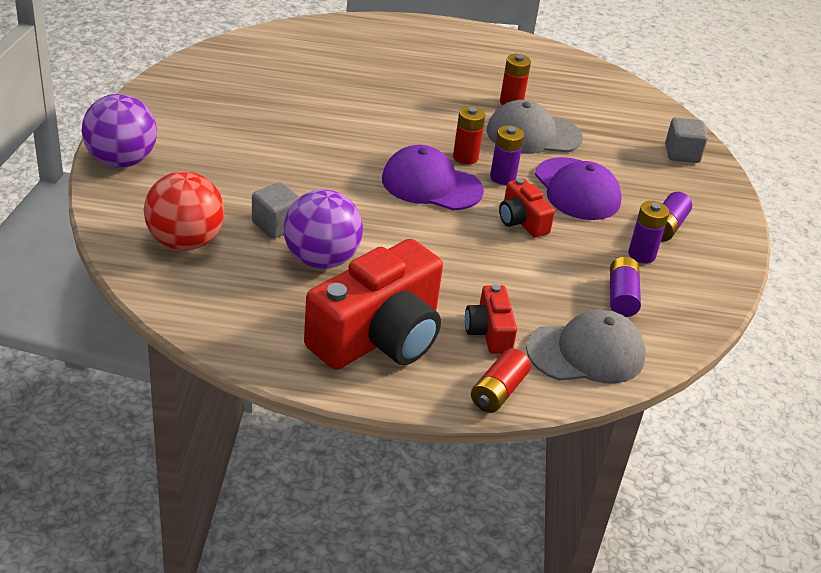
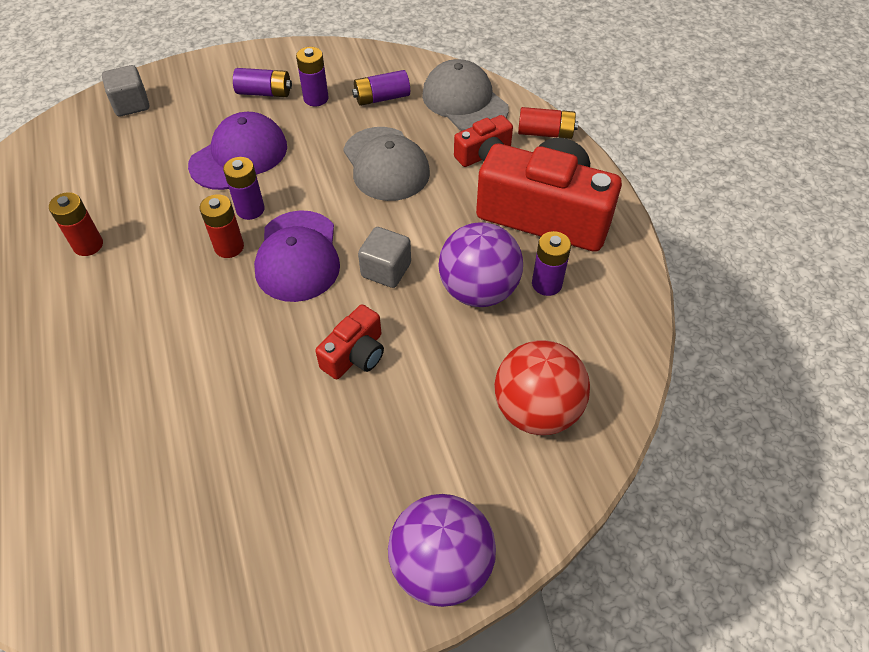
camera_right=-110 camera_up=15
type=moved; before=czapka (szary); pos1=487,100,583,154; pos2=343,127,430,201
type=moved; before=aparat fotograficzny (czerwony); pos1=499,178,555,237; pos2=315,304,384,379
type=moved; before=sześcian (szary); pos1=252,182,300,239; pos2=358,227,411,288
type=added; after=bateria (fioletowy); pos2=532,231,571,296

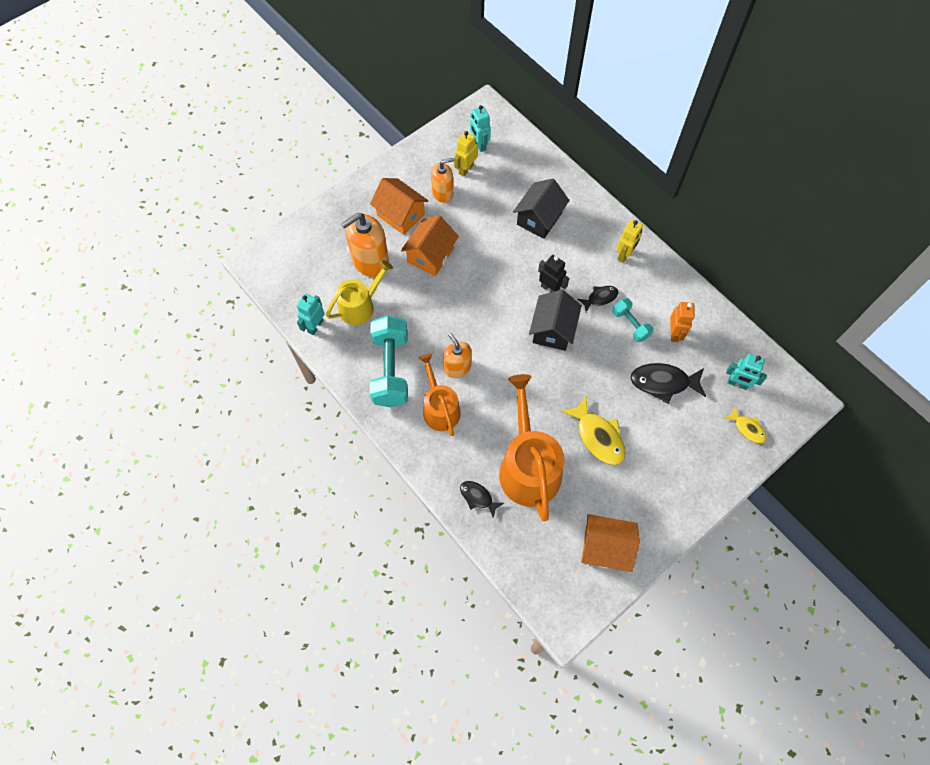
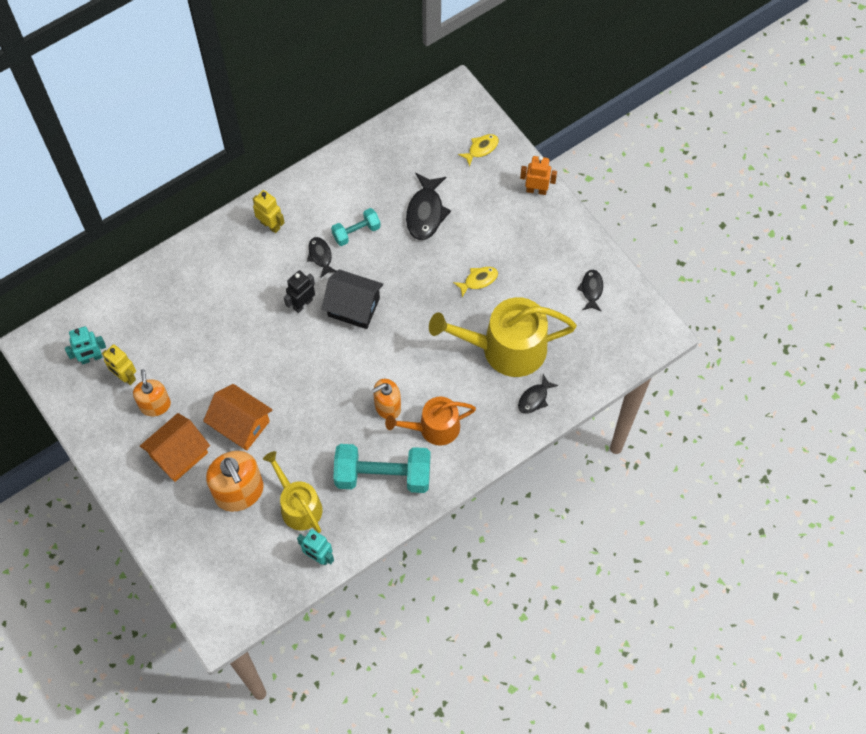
camera_right=-85 camera_up=0
type=removed; before=domek (czarny); pos1=513,179,570,239
type=moved; before=robot (pomarańczowy); pos1=670,302,695,342; pos2=520,156,557,195
type=removed; before=robot (turkusowy); pos1=726,354,767,390
type=recoloured; before=konewka (pomarańczowy); after=konewka (żółty); pos1=499,374,565,522; pos2=429,297,577,377
type=resized; before=ryba (żółty); pos1=561,395,625,465; pos2=453,267,498,297; scale=0.58
type=replaced; before=domek (pomarańczowy); after=ryba (czarny); pos1=581,514,640,572; pos2=577,270,603,311

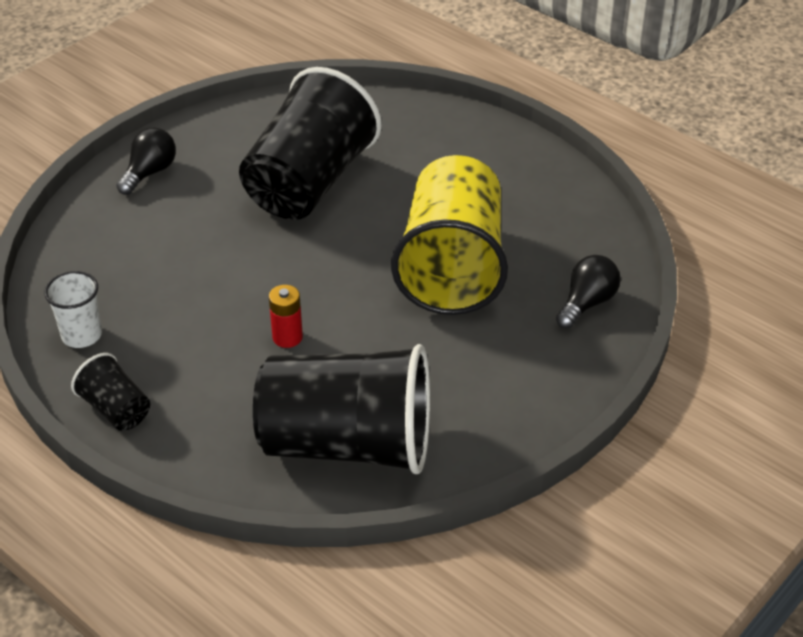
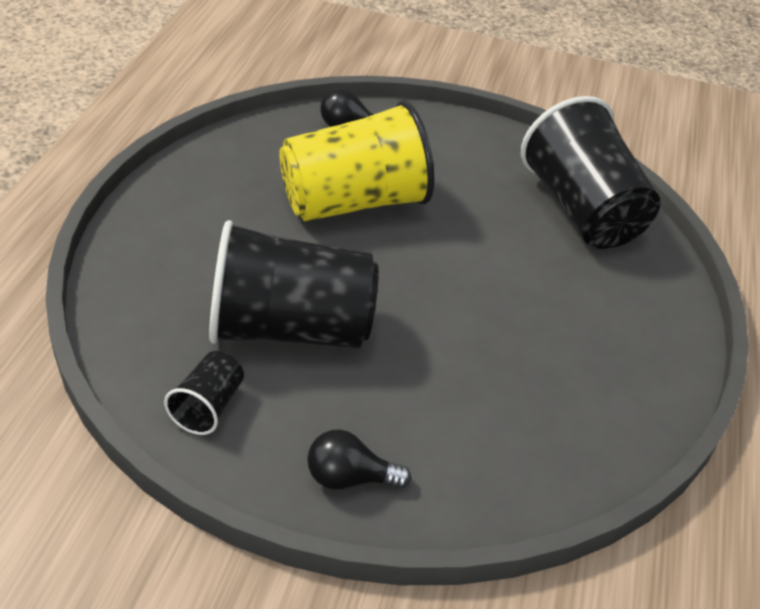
camera_right=-120 camera_up=0
type=removed; before=szklanka (biały); pos1=44,271,102,348
type=removed; before=bateria (czerwony); pos1=269,285,303,348
type=moved; before=szklanka (czarny); pos1=71,353,150,431; pos2=164,351,244,435

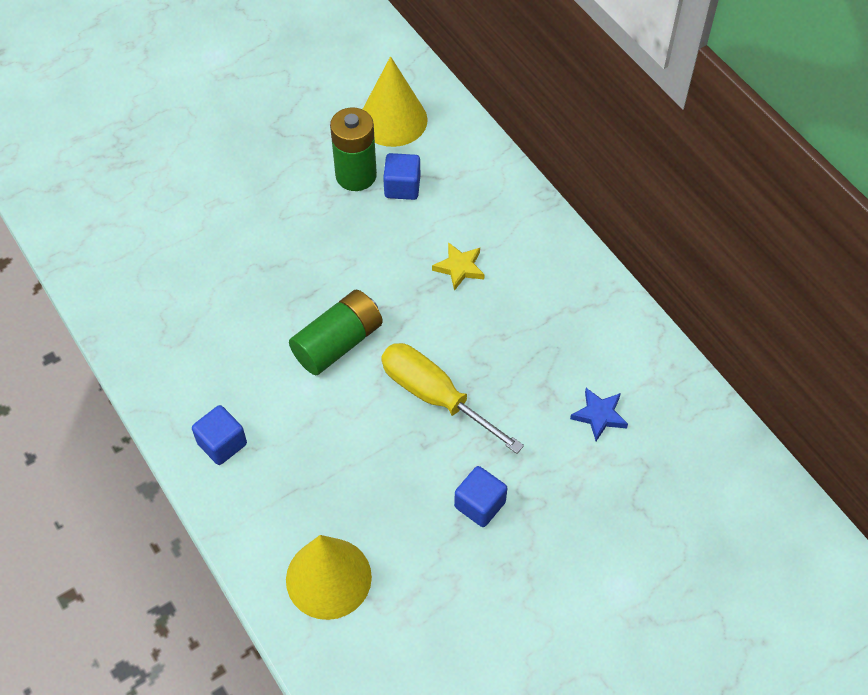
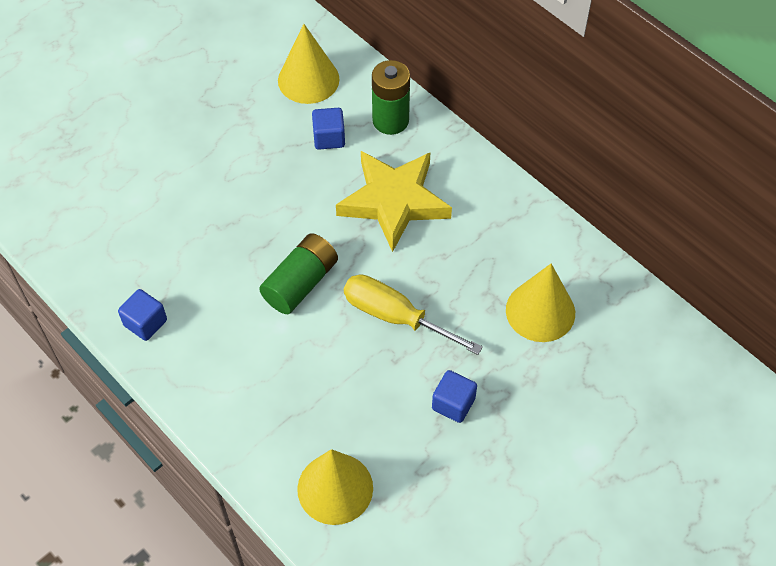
camera_right=-10 camera_up=0
type=moved; before=bateria (zielony); pos1=330,107,377,191; pos2=372,60,410,135
type=resized; before=gwiazda (żółty); pos1=432,242,485,291; pos2=336,151,452,252; scale=2.42
type=replaced; before=gwiazda (niebieski); after=stożek (żółty); pos1=570,388,628,441; pos2=506,264,575,342
type=moved; before=sześcian (niebieski); pos1=192,405,247,465; pos2=118,289,167,341

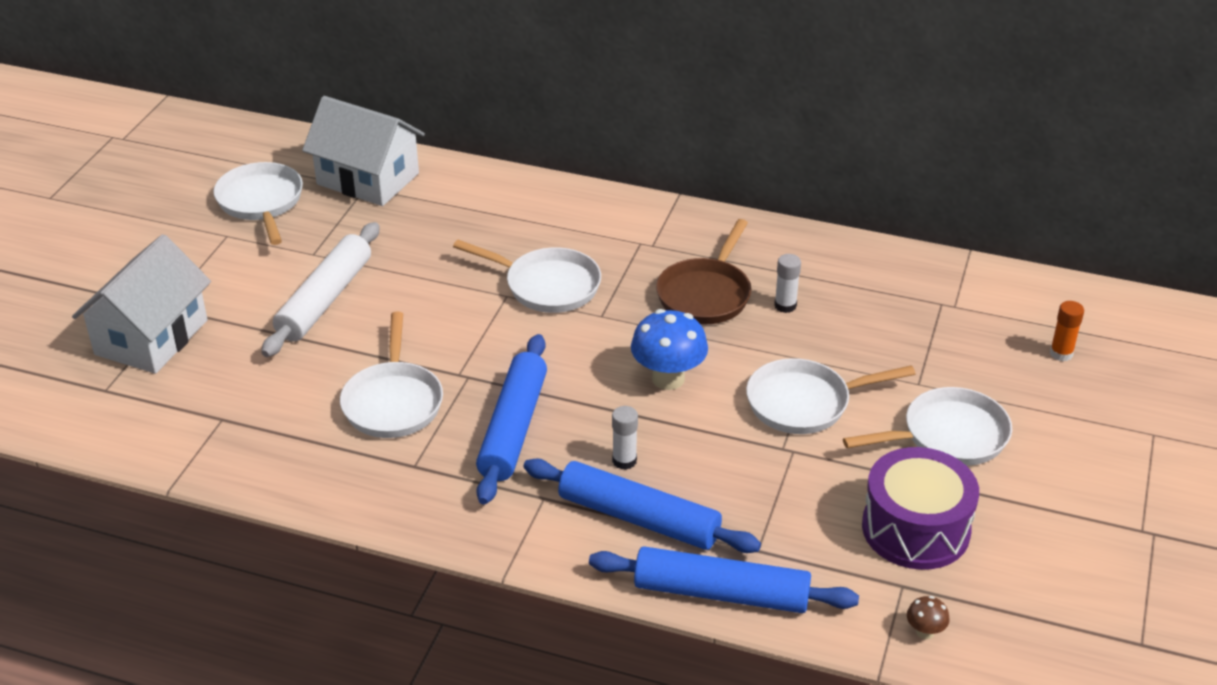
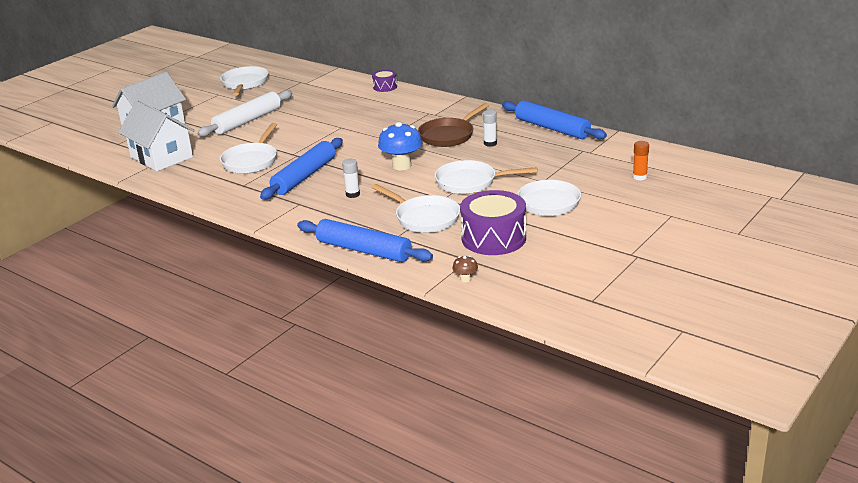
camera_right=20 camera_up=-10
type=moved; before=domek (biały); pos1=302,96,425,206; pos2=118,100,195,171
type=moved; before=patelnia (biały); pos1=453,240,601,313; pos2=372,184,460,233
type=moved; before=wałek do ciasta (niebieski); pos1=523,458,761,553; pos2=502,101,607,139
type=added; after=bęben (fioletowy); pos2=372,70,397,92

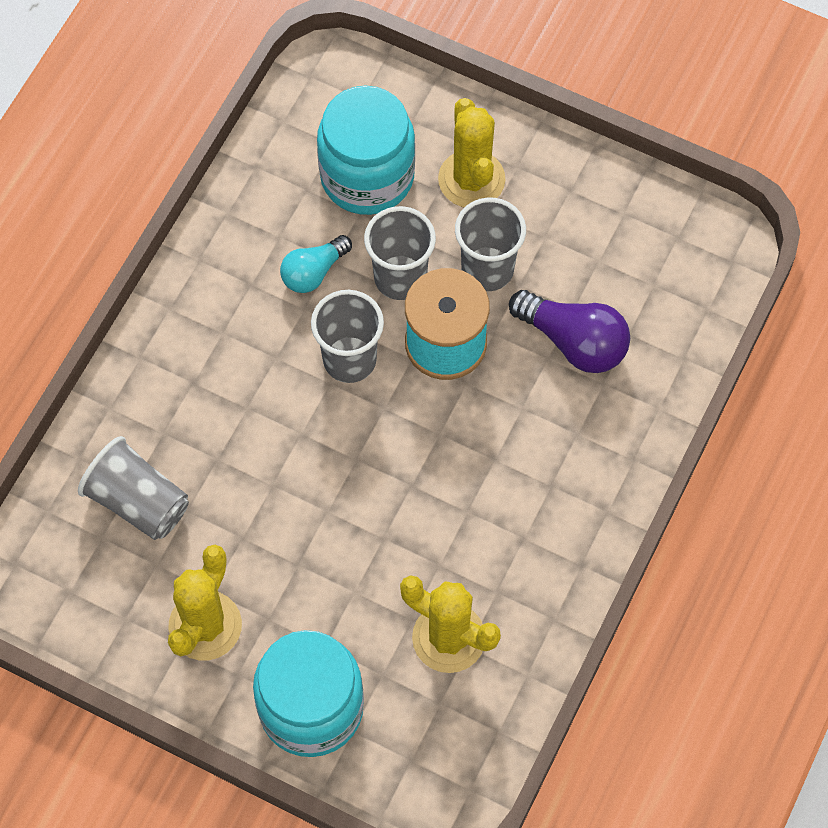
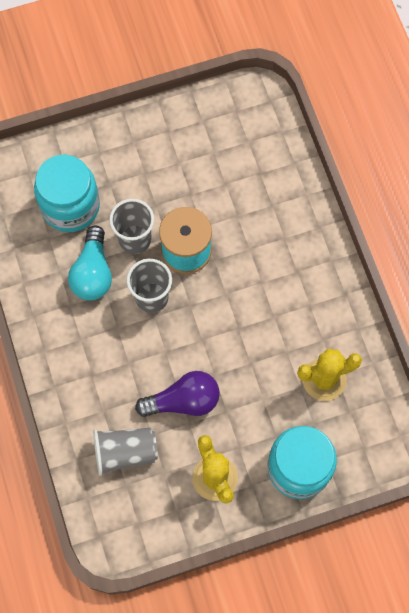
camera_right=-45 camera_up=5
type=removed; before=kaktus (żółty); pos1=438,98,506,207
type=removed; before=szklanka (szary); pos1=455,198,526,291
type=resized; before=żarówka (turkusowy); pos1=280,235,352,293; pos2=68,225,112,300; scale=1.54
type=moved; before=żarówka (fioletowy); pos1=509,290,630,373; pos2=135,371,220,417

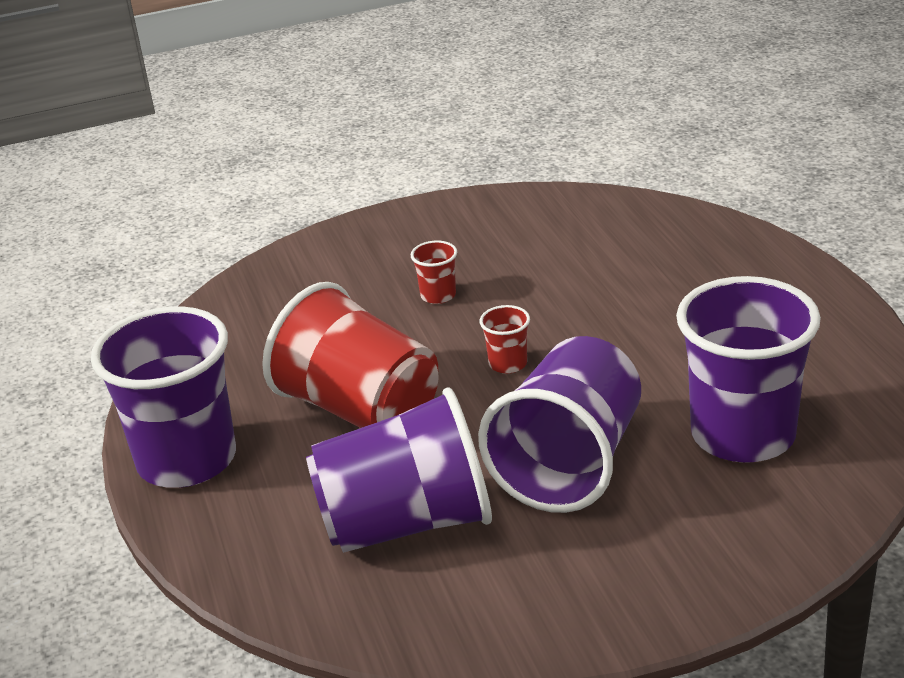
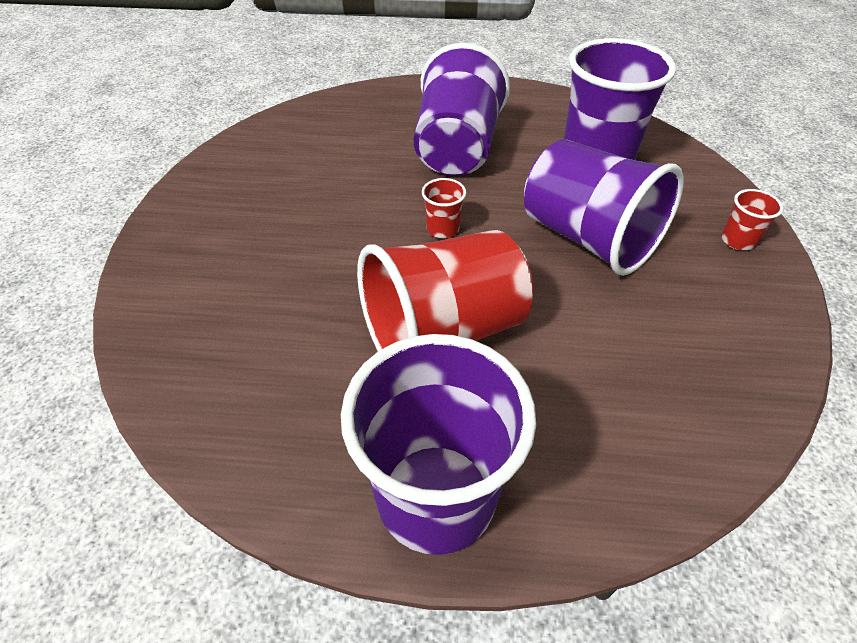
camera_right=-70 camera_up=15
type=moved; before=szklanka (czerwony); pos1=411,241,457,304; pos2=721,189,783,250
type=moved; before=szklanka (fioletowy); pos1=306,388,492,553; pos2=414,43,510,176

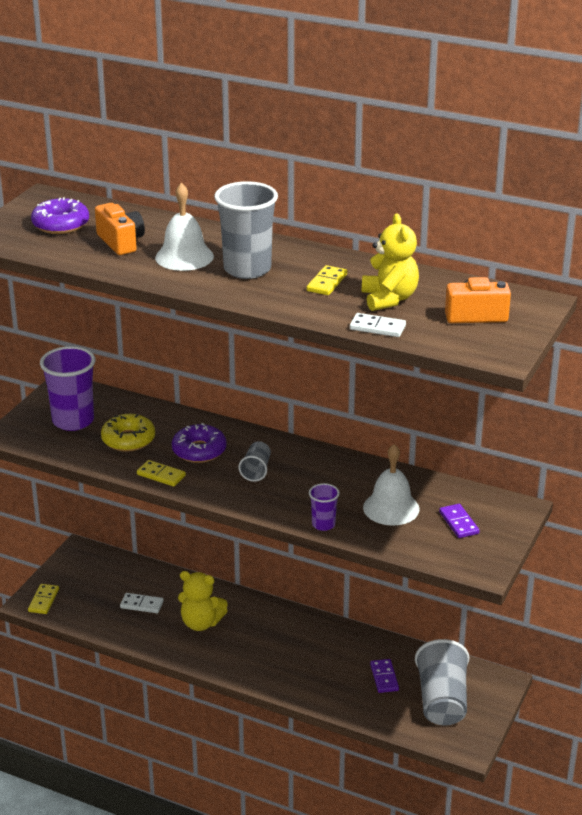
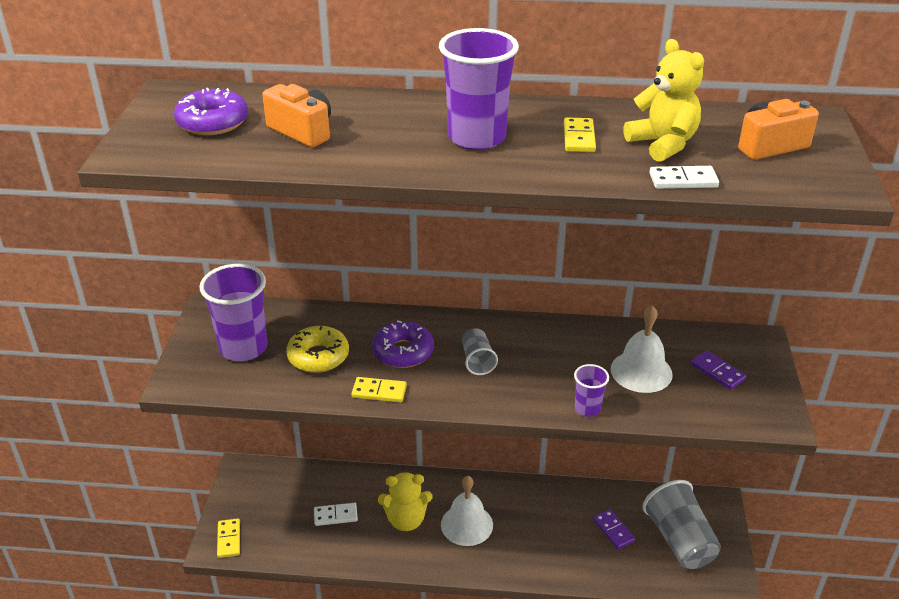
camera_right=-20 camera_up=5
type=recoloured; before=szklanka (szary); after=szklanka (fioletowy); pos1=214,181,278,279; pos2=439,28,519,150
type=moved; before=dzwonek (biały); pos1=155,183,214,271; pos2=441,476,493,546

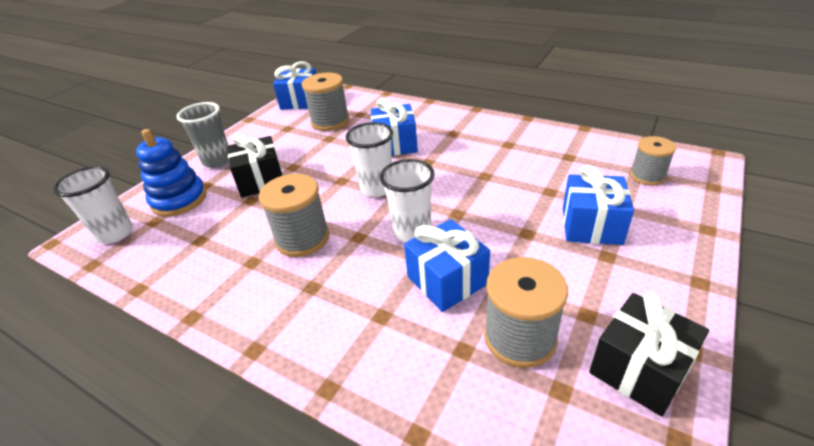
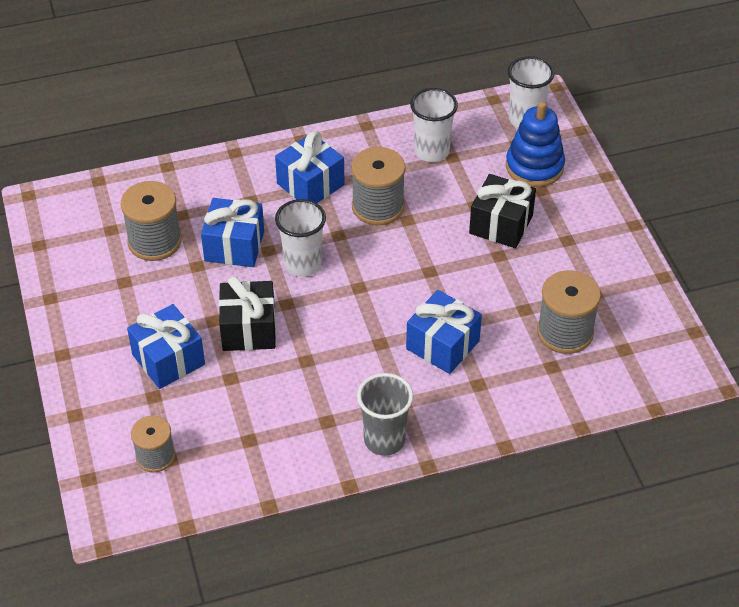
camera_right=130 camera_up=10
type=moved; before=prezent (niebieski); pos1=273,61,316,110; pos2=275,131,345,203
type=moved; before=szklanka (szary); pos1=177,102,229,168; pos2=357,373,413,456
type=moved; before=szklanka (biały); pos1=346,122,393,197; pos2=410,88,458,162
type=moved; before=prezent (czarny); pos1=589,292,709,416; pos2=219,276,276,351

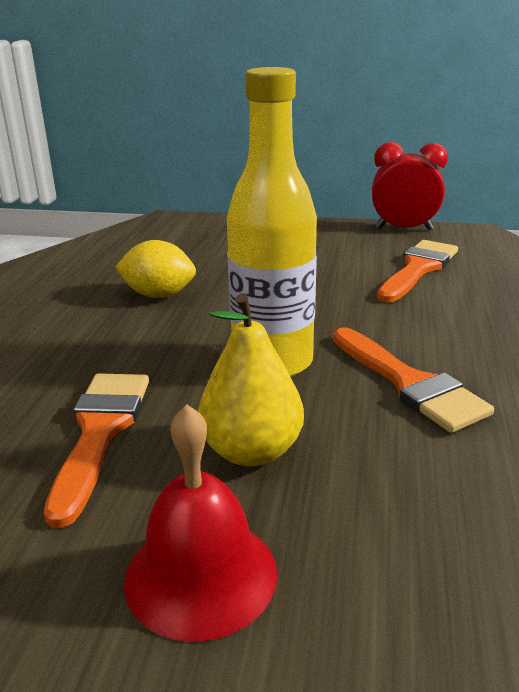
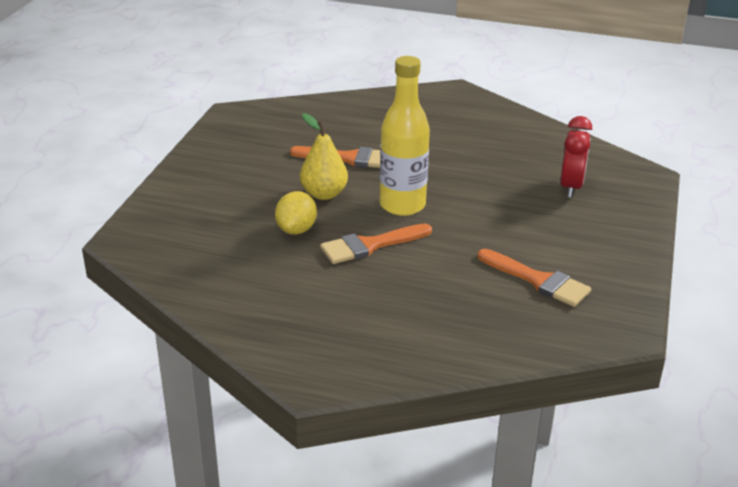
camera_right=95 camera_up=5
type=moved; before=budzik (czerwony); pos1=372,142,448,230; pos2=560,116,592,198
type=moved; before=cytryna (żółty); pos1=115,240,196,298; pos2=275,191,317,235
type=removed; before=dzwonek (czerwony); pos1=124,404,277,642

